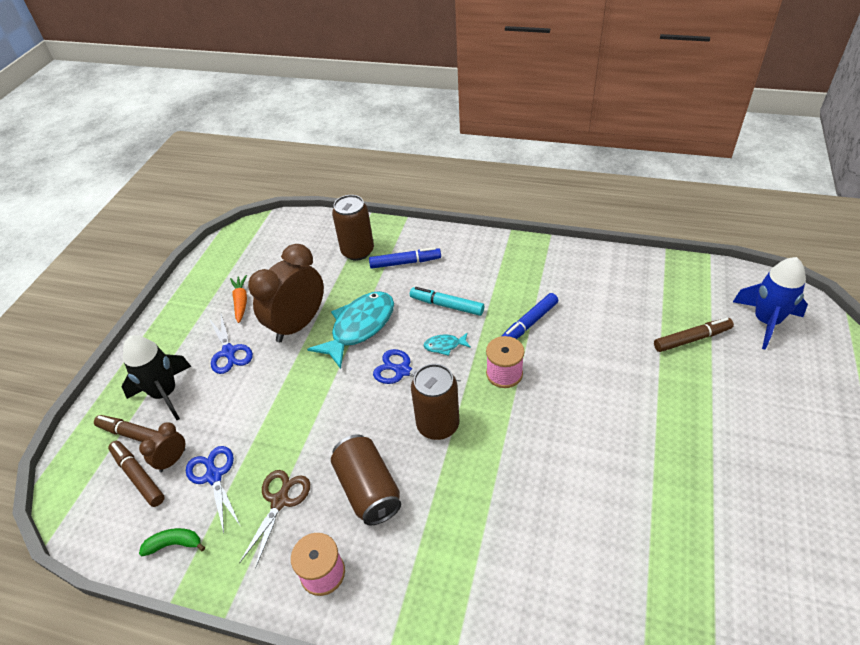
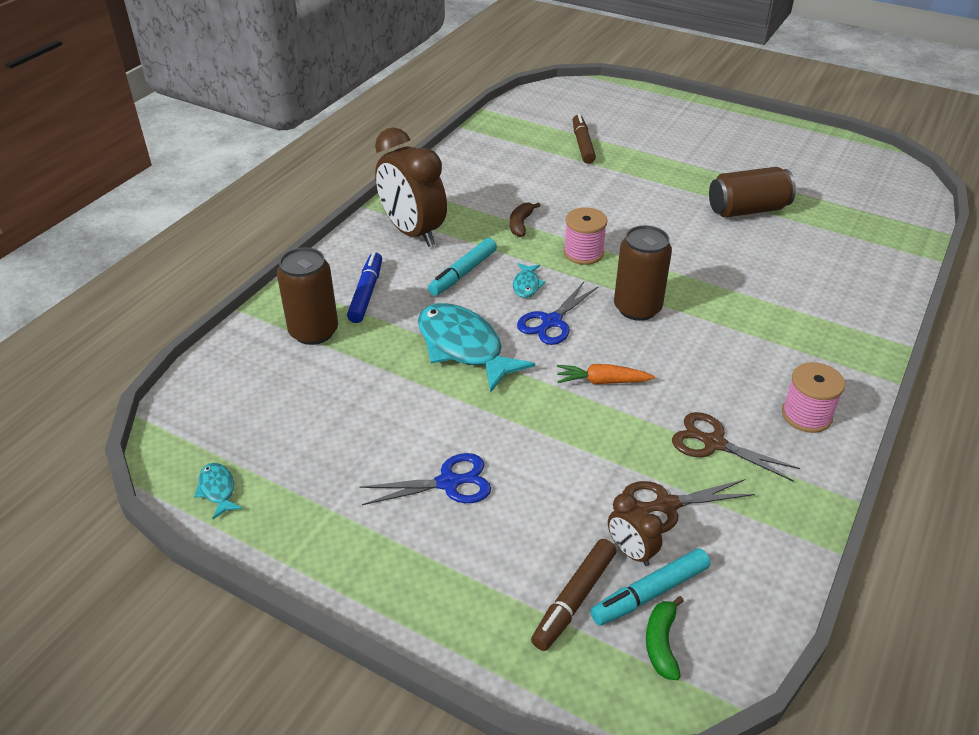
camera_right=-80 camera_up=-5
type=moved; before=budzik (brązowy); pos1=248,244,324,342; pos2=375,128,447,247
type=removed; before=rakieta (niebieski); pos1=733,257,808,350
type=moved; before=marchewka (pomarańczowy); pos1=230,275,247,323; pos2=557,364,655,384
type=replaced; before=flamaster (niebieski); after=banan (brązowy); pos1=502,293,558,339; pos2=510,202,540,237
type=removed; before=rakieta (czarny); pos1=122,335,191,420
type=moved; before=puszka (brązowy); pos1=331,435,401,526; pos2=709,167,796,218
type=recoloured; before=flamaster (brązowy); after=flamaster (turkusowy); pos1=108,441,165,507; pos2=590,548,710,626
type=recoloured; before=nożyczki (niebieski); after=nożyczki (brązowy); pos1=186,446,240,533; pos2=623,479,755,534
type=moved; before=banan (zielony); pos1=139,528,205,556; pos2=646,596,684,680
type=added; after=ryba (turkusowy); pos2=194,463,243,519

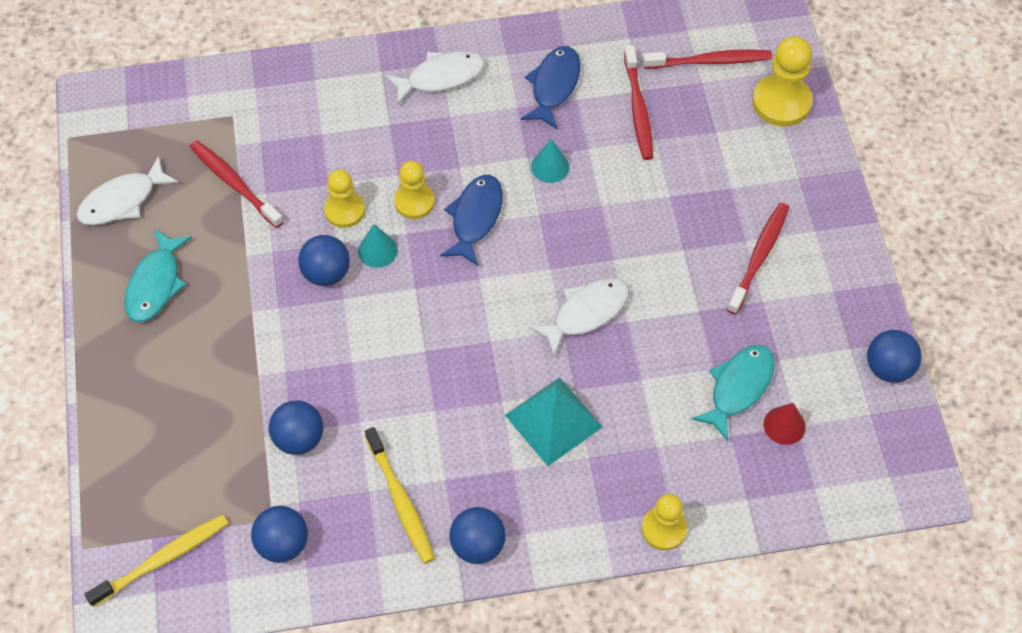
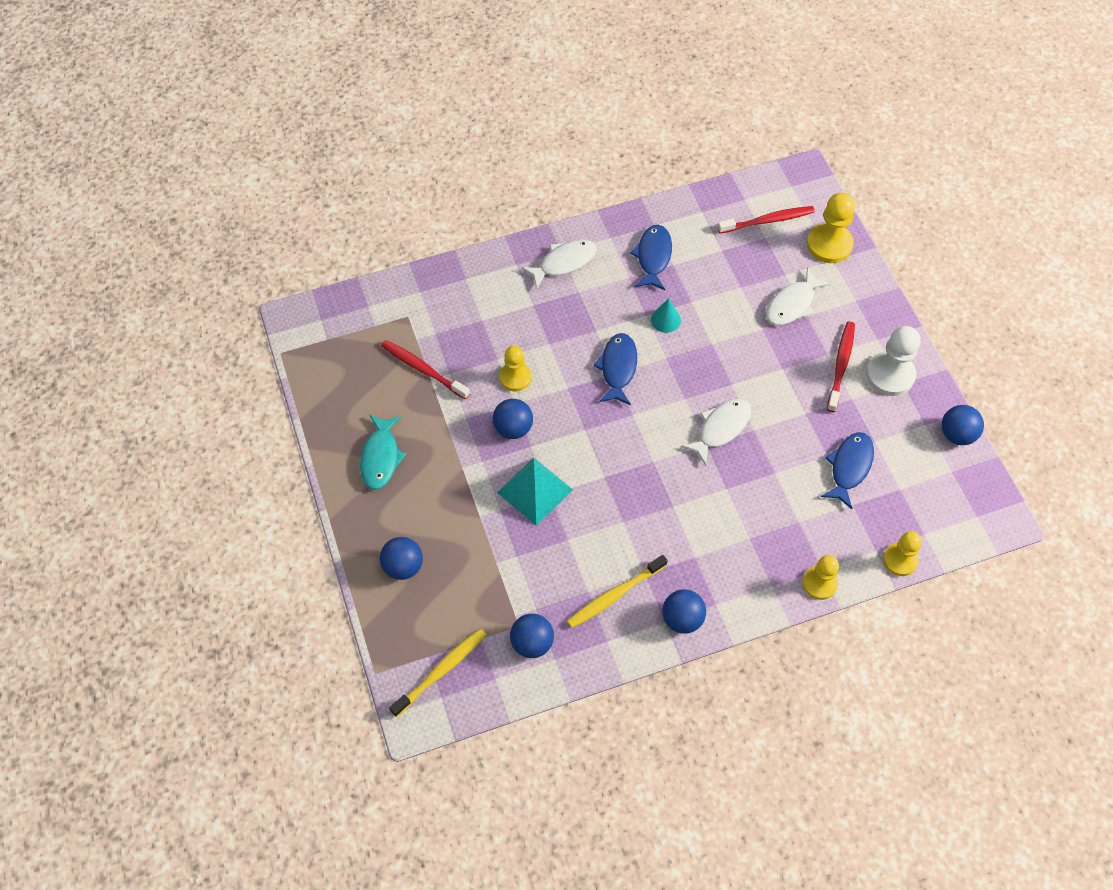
camera_right=-10 camera_up=0
type=removed; before=szczoteczka do zębów (czerwony); pos1=624,45,653,160
type=moved; before=ryba (biały); pos1=76,156,179,225; pos2=766,267,831,325
type=moved; before=pionek (żółty); pos1=394,161,435,219; pos2=883,531,922,576
type=removed; before=stożek (turkusowy); pos1=358,224,398,268
type=recoloured; before=ryba (turkusowy); after=ryba (niebieski); pos1=691,345,775,441; pos2=821,432,874,509
type=moved; before=piramida (turkusowy); pos1=505,377,603,466; pos2=497,458,573,526
type=moved; before=piłka (niebieski); pos1=269,401,324,455; pos2=380,537,423,580
type=removed; before=stożek (czerwony); pos1=764,403,806,445
type=turned; before=szczoteczka do zębów (żółty); pos1=365,427,435,564; pos2=567,555,668,628; turn=90
type=added; after=pionek (biały); pos2=866,326,921,396

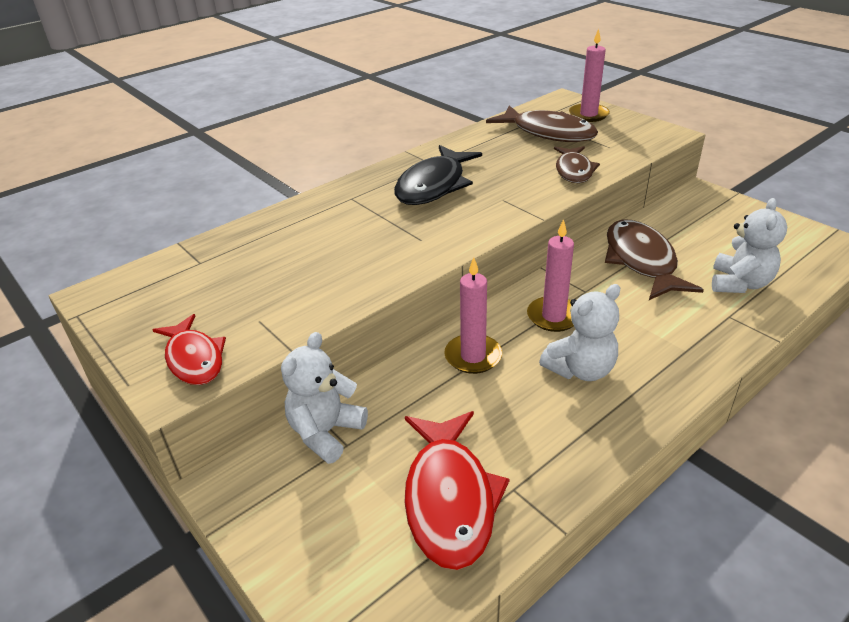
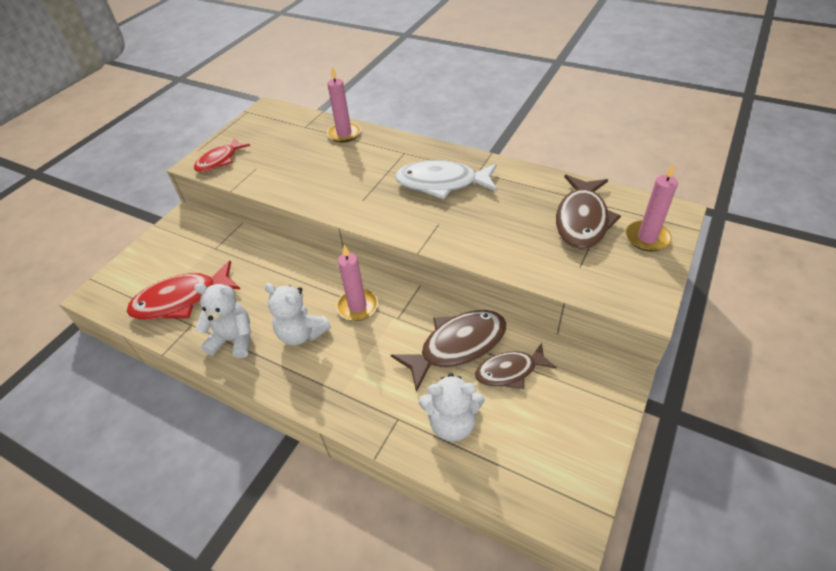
camera_right=70 camera_up=10
type=recoloured; before=ryba (czarny); after=ryba (biały); pos1=394,145,482,205; pos2=395,160,497,199
type=moved; before=ryba (brązowy); pos1=554,146,600,183; pos2=475,343,557,389
type=moved; before=świeca (różowy); pos1=444,257,502,374; pos2=327,67,361,143
type=moved; before=miś (biały); pos1=281,332,368,464; pos2=194,283,251,358

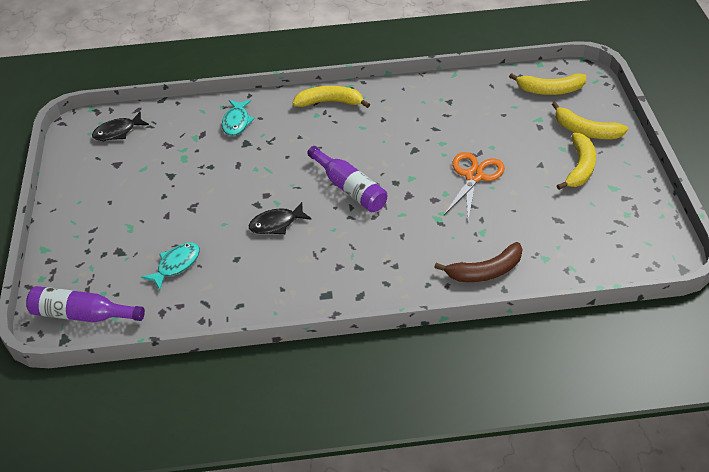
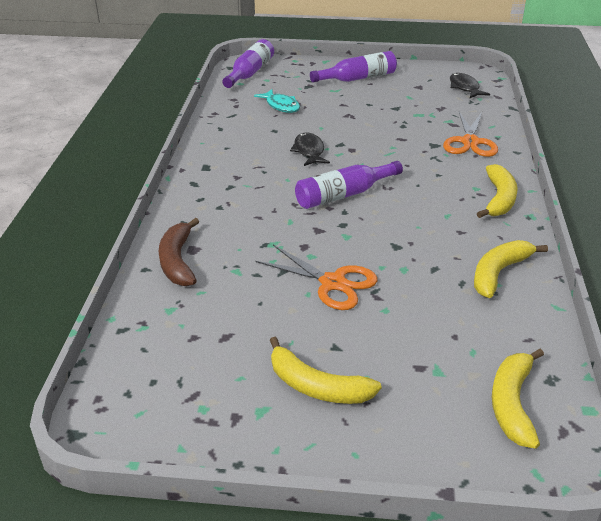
camera_right=100 camera_up=-10
type=replaced; before=ryba (turkusowy); after=nożyczki (pomarańczowy); pos1=222,100,255,136; pos2=443,112,498,157
type=moved; before=banan (żółty); pos1=552,102,628,139; pos2=474,240,548,298
type=added; after=butelka (fioletowy); pos2=310,51,397,82

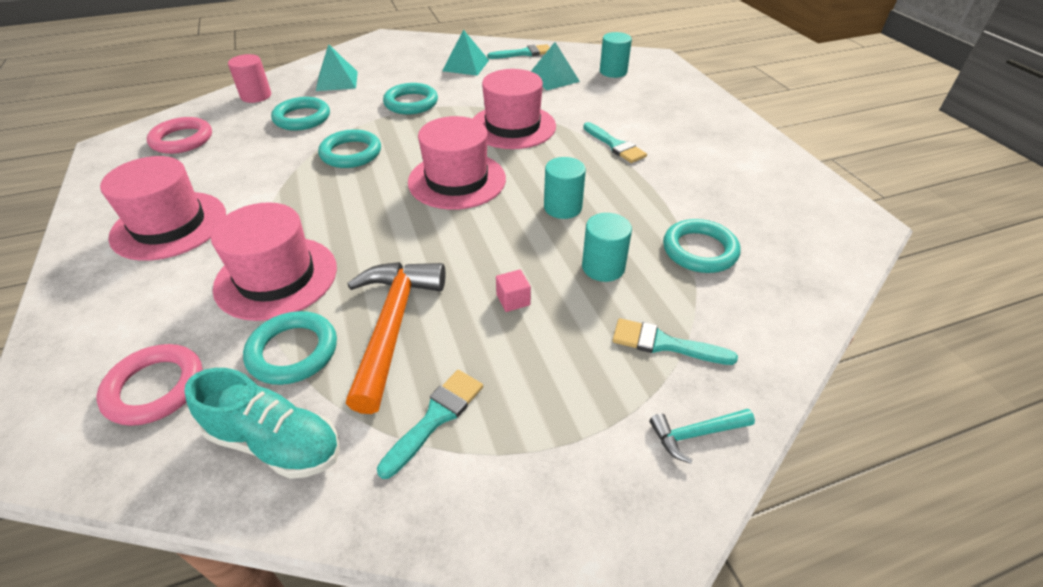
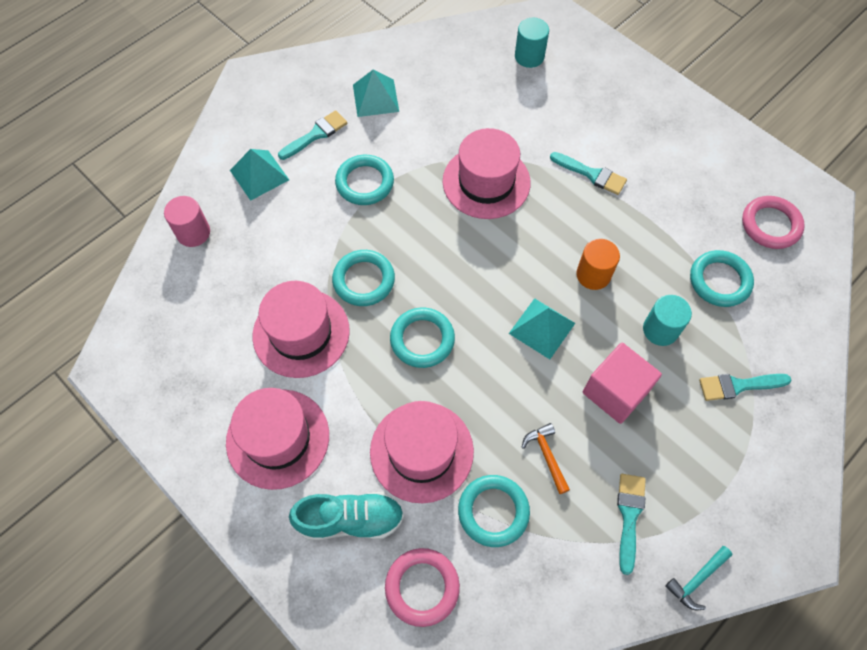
camera_right=-25 camera_up=20
type=moved; before=piramida (turkusowy); pos1=531,42,580,90; pos2=509,298,575,359
type=moved; before=pędzel (turkusowy); pos1=487,44,550,59; pos2=278,110,347,160
type=moved; before=pierścień (turkusowy); pos1=271,97,330,131; pos2=390,308,455,368
type=moved; before=kapelusz (różowy); pos1=408,116,506,210; pos2=252,281,350,378
type=moved; before=pierścień (różowy); pos1=147,117,212,154; pos2=742,196,805,249
type=recoloured; before=walec (turkusowy); after=walec (pomarańczowy); pos1=544,157,586,219; pos2=576,239,620,290
type=resized; before=młotek (pomarańczowy); pos1=346,262,446,414; pos2=522,423,570,494; scale=0.48
type=resized; before=sześcian (różowy); pos1=496,269,531,312; pos2=583,343,662,424; scale=2.23
type=moved; before=but (turkusowy); pos1=184,368,340,479; pos2=289,492,404,540
type=moved; before=młotek (turkusowy); pos1=650,409,755,464; pos2=665,546,732,610

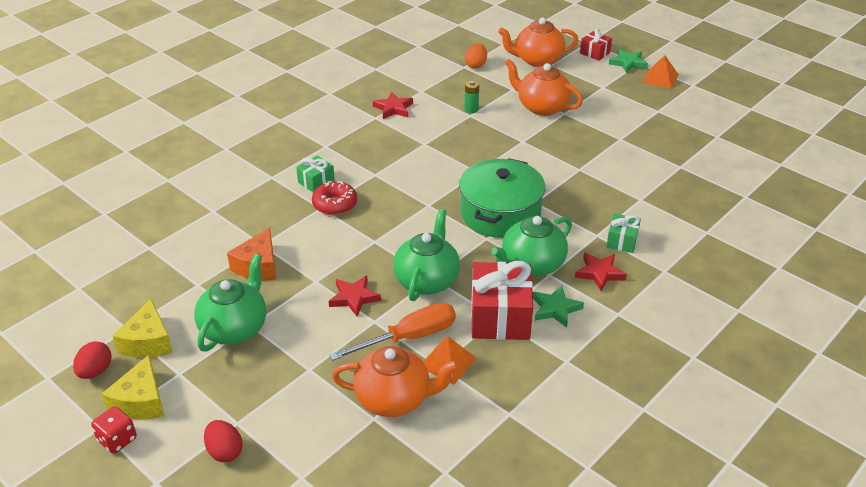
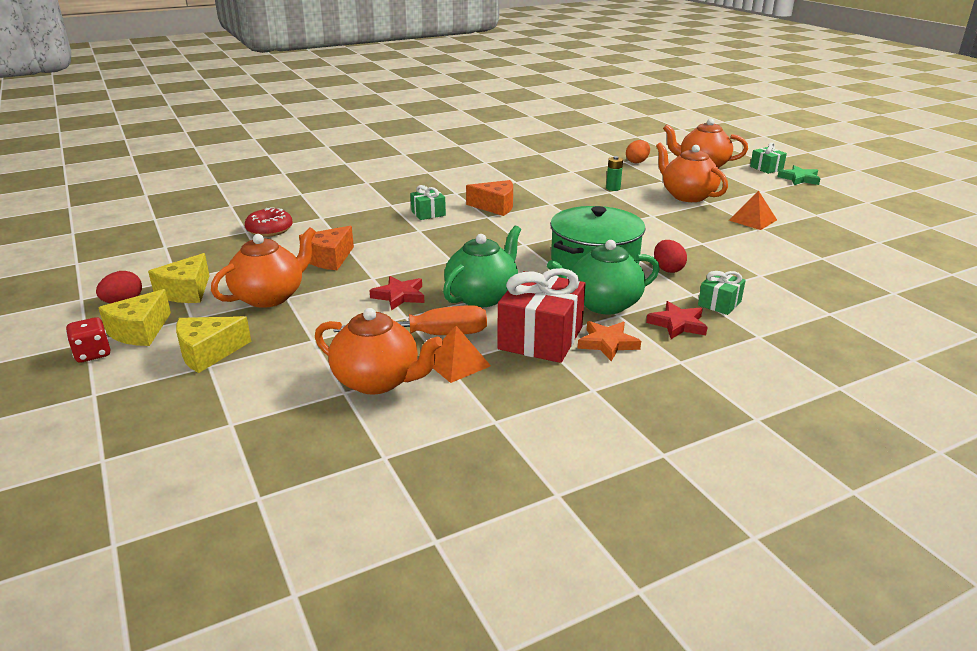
camera_right=20 camera_up=-10
type=recoloured; before=prezent (czerwony); after=prezent (zielony); pos1=580,28,612,61; pos2=750,142,787,174
type=moved; before=piramida (pomarańczowy); pos1=643,55,679,89; pos2=729,191,777,230
type=removed; before=gwiazda (czerwony); pos1=373,92,413,119
type=moved; before=donut (czerwony); pos1=312,181,357,215; pos2=245,208,293,237
type=recoloured; before=imbryk (zielony); after=imbryk (pomarańczowy); pos1=194,254,266,352; pos2=211,227,316,308
type=recoloured; before=gwiazda (zielony); after=gwiazda (pomarańczowy); pos1=532,285,584,328; pos2=577,321,641,361
type=moved; before=jajko (czerwony); pos1=204,420,242,462; pos2=654,240,687,273
type=added; after=ser (pomarańczowy); pos2=466,180,513,216
type=added; after=ser (żółty); pos2=176,316,251,373

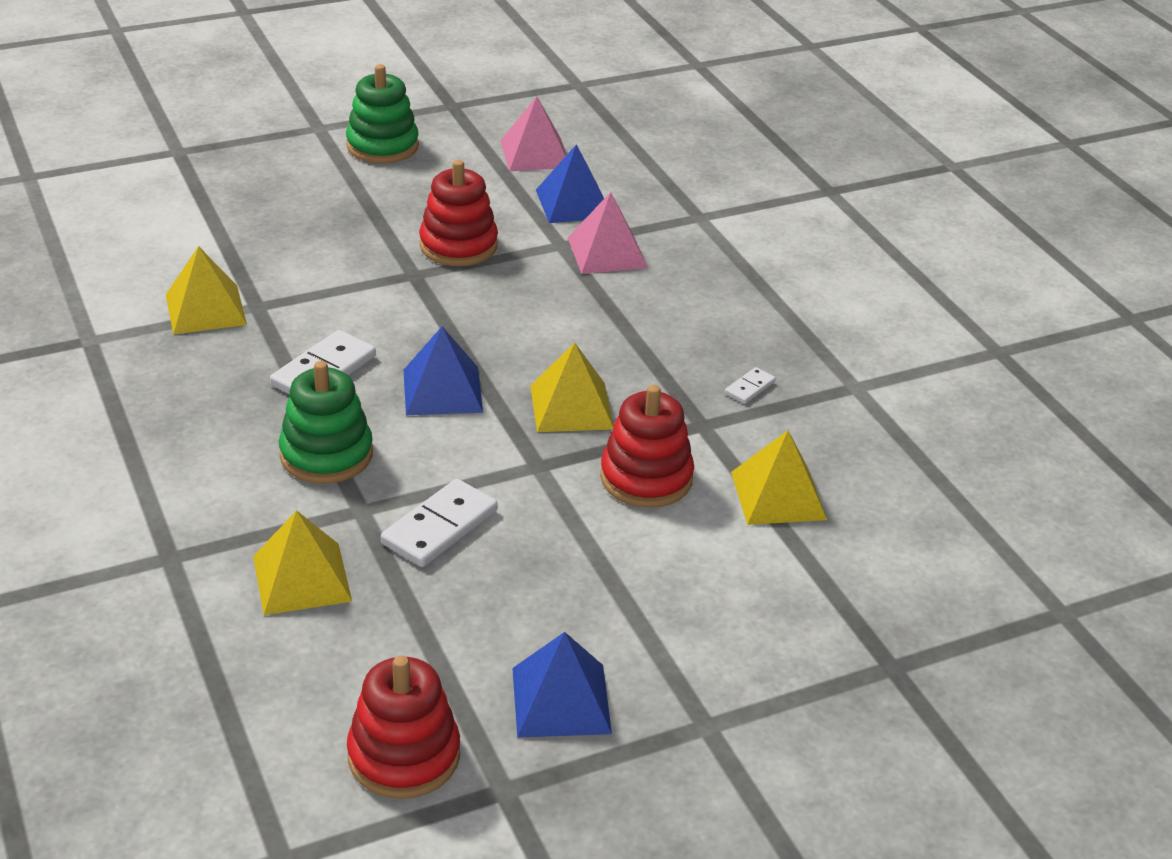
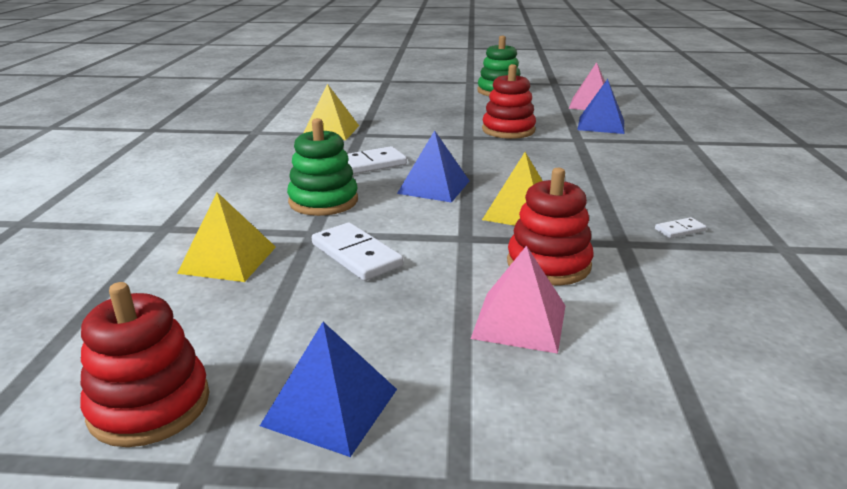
camera_right=30 camera_up=-10
type=moved; before=piramida (różowy); pos1=568,192,648,274; pos2=471,245,565,354
type=removed; before=piramida (żółty); pos1=731,430,827,525
type=turned; before=kostka domina (biały); pos1=381,479,497,567; pos2=312,223,404,281; turn=75

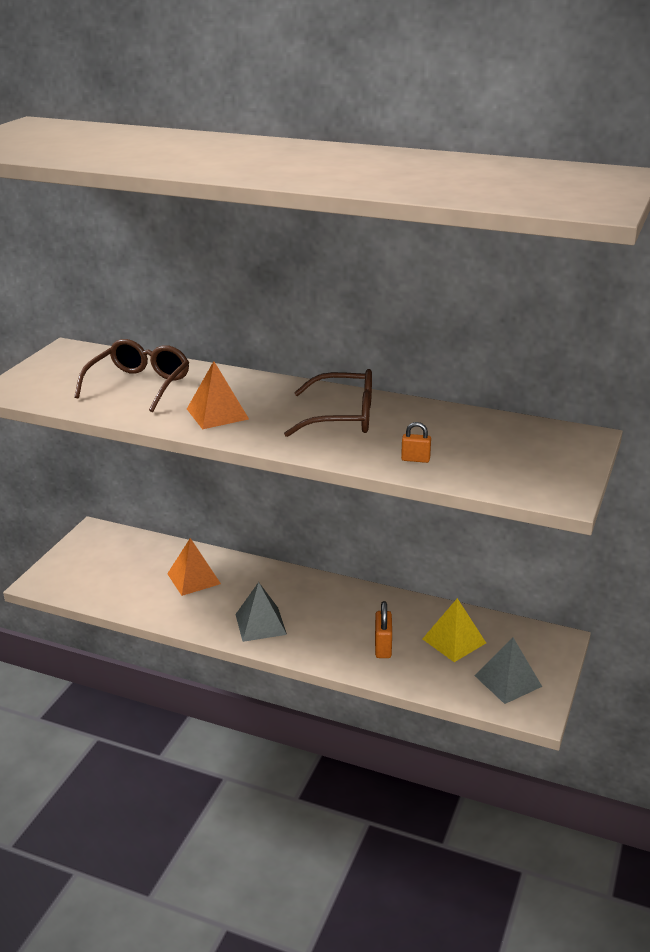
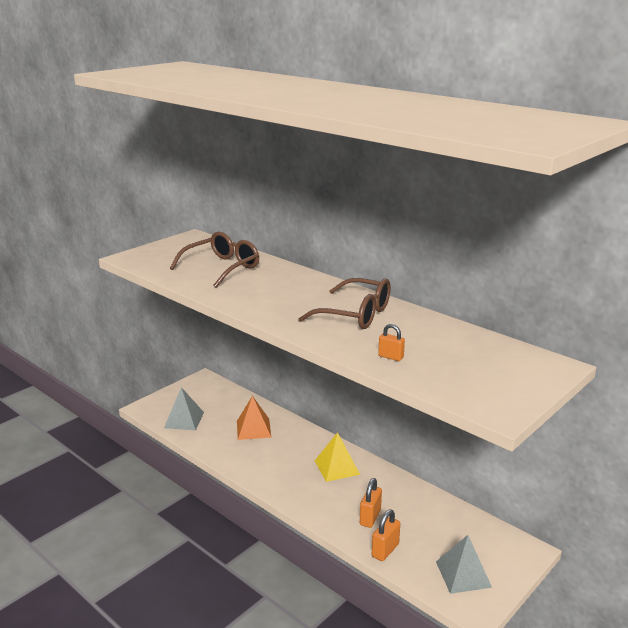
camera_right=20 camera_up=-5
type=removed; before=piramida (pomarańczowy); pos1=187,361,249,429
type=moved; before=piramida (szary); pos1=235,582,287,642; pos2=164,387,204,430
type=moved; before=piramida (żółty); pos1=423,598,486,662; pos2=315,432,360,482
type=added; after=kłódka (pomarańczowy); pos2=372,509,400,561

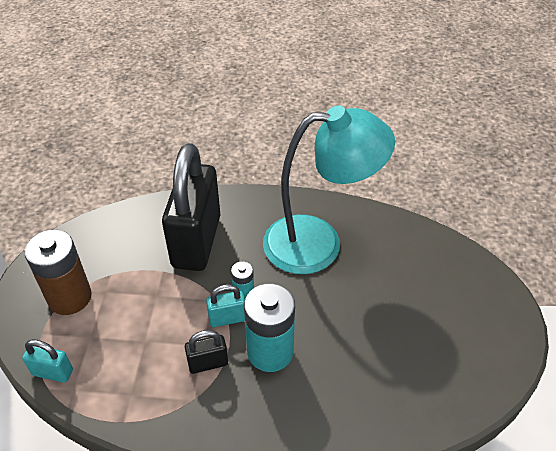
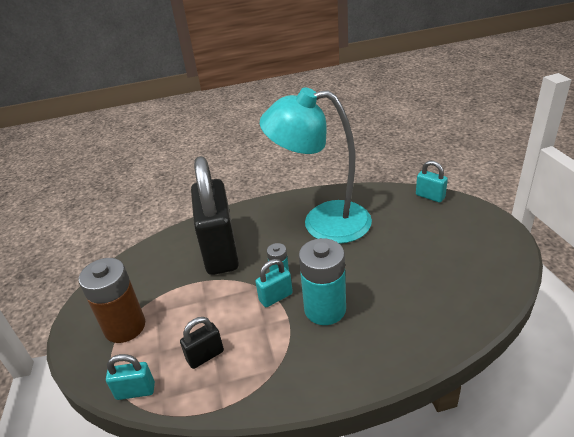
camera_right=-15 camera_up=-10
type=turned; before=lampka (turkusowy); pos1=263,105,395,274; pos2=260,88,372,244; turn=-150
type=moved; before=kłódka (czarny); pos1=185,330,228,374; pos2=180,317,224,369
type=added; after=kłódka (turkusowy); pos2=416,161,448,203

